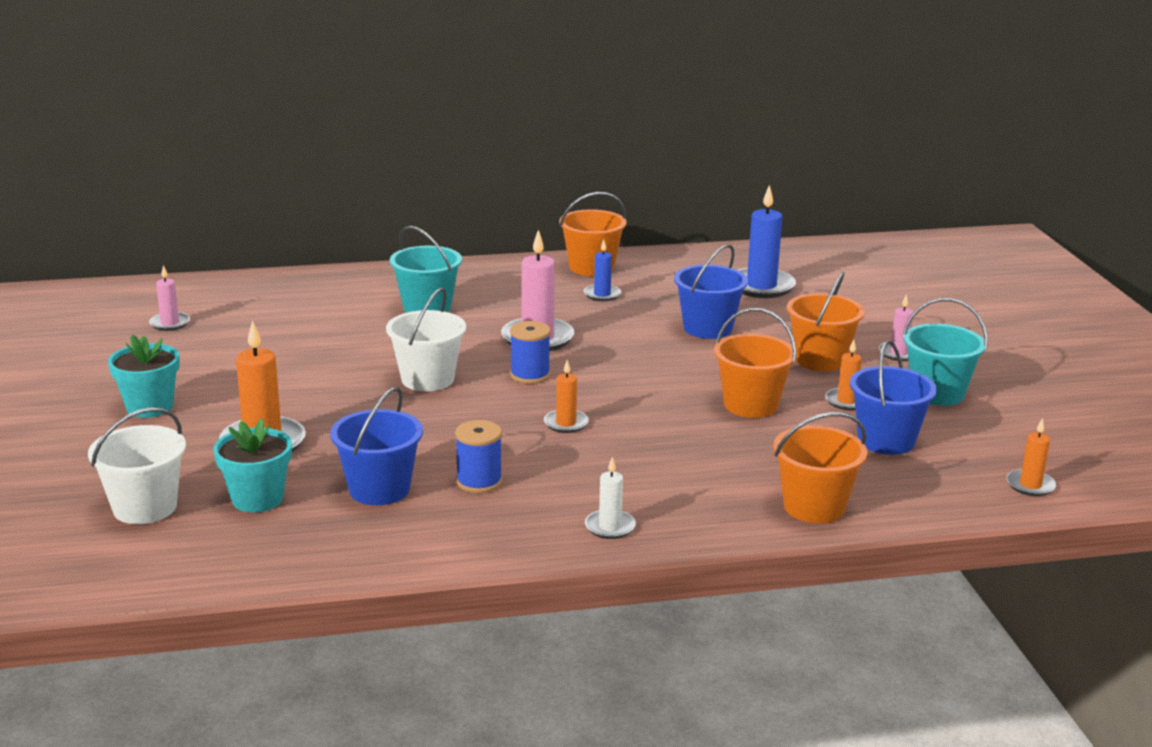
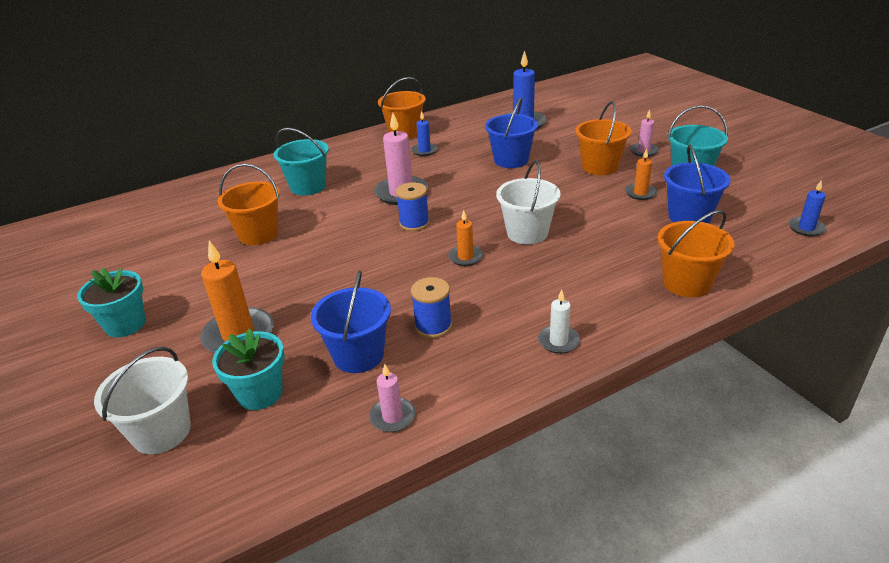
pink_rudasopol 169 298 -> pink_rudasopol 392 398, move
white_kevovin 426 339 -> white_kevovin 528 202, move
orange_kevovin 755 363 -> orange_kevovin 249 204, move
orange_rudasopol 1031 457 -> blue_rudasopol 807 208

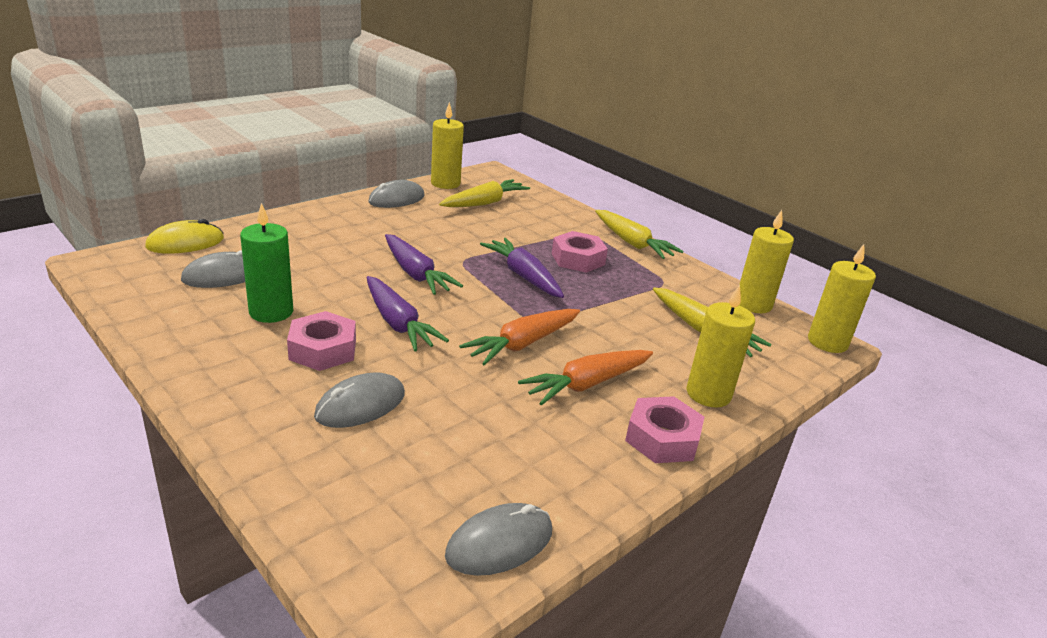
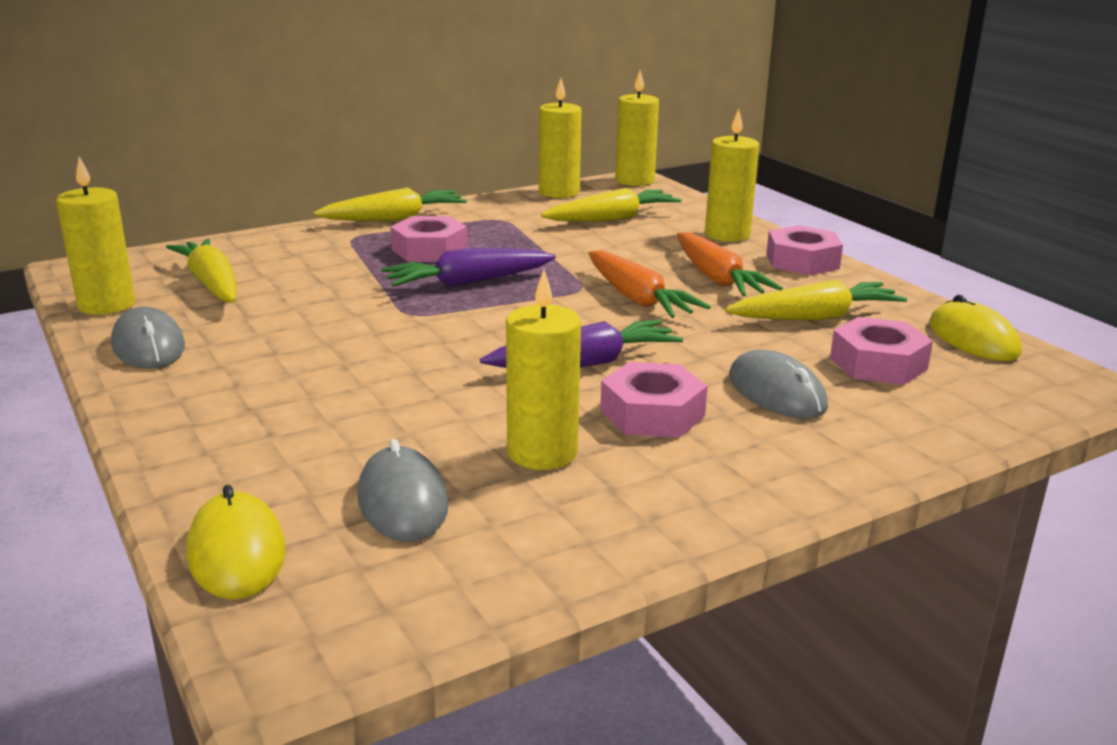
green_rudasopol 266 263 -> yellow_rudasopol 543 370
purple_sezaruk 424 264 -> none
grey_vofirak 498 539 -> yellow_vofirak 976 328
none -> yellow_sezaruk 816 300
none -> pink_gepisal 881 351

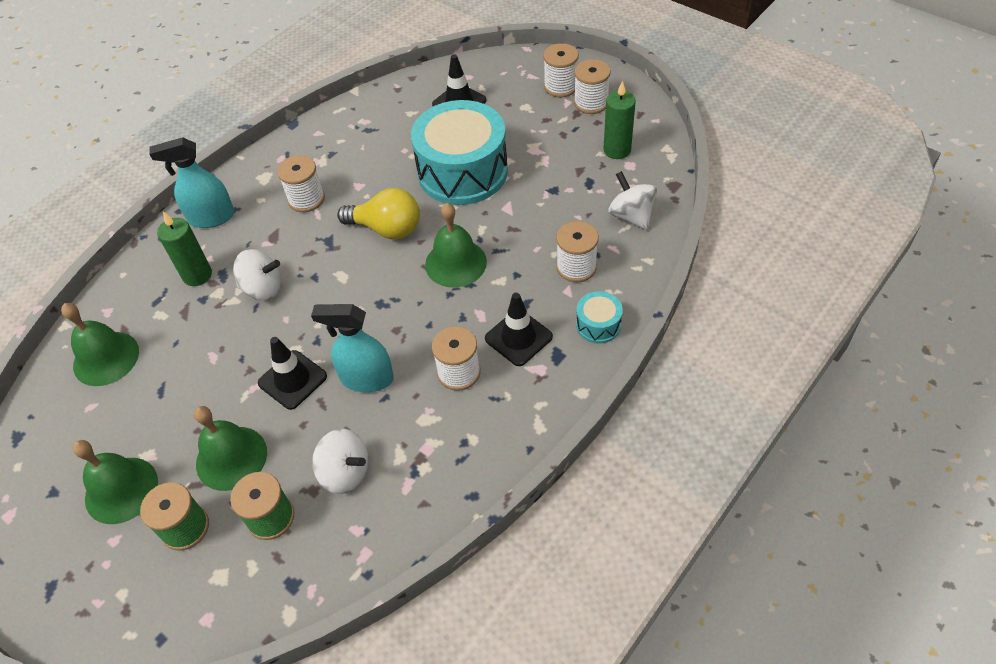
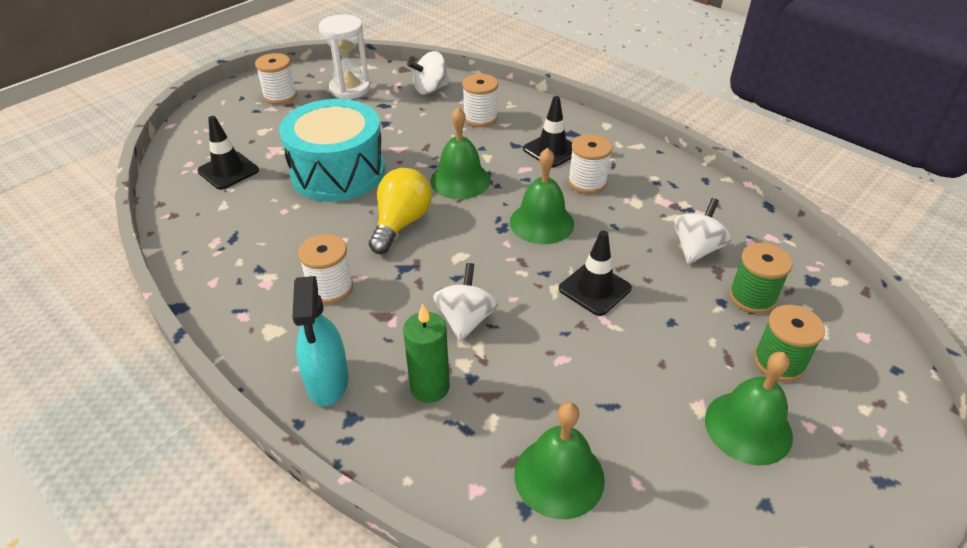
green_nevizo 230 448 -> green_nevizo 542 196, move
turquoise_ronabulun 352 348 -> none
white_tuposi 561 70 -> none
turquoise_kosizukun 599 317 -> none
green_rudasopol 619 120 -> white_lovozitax 344 56

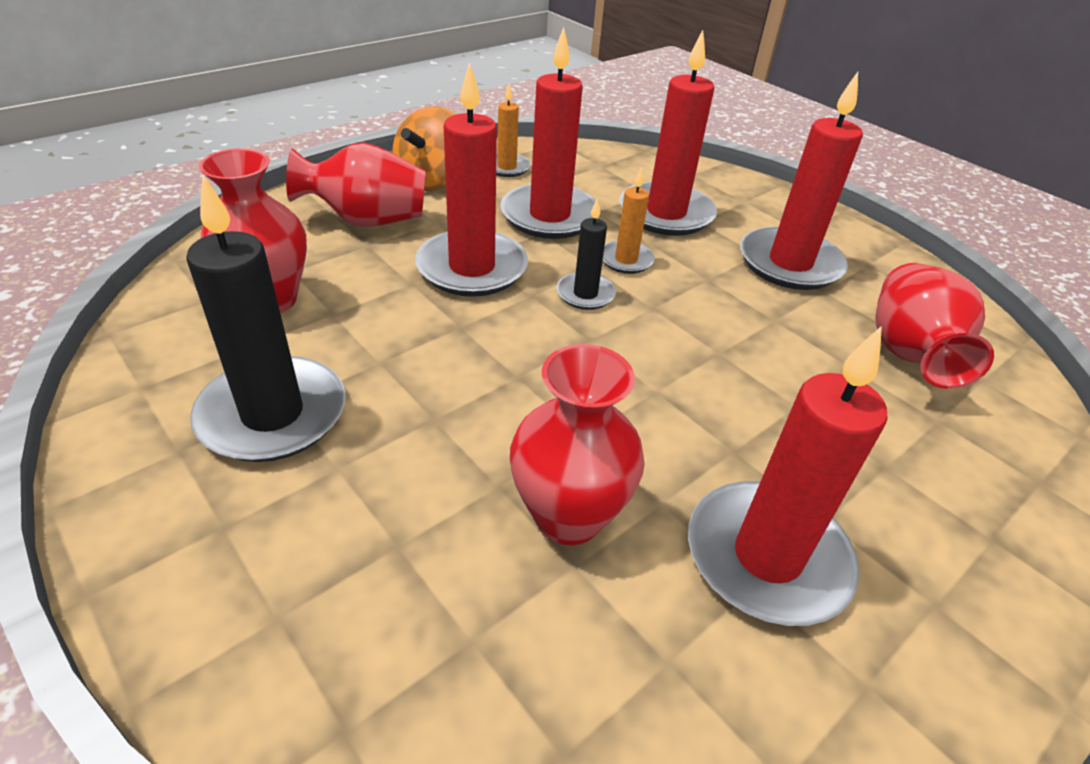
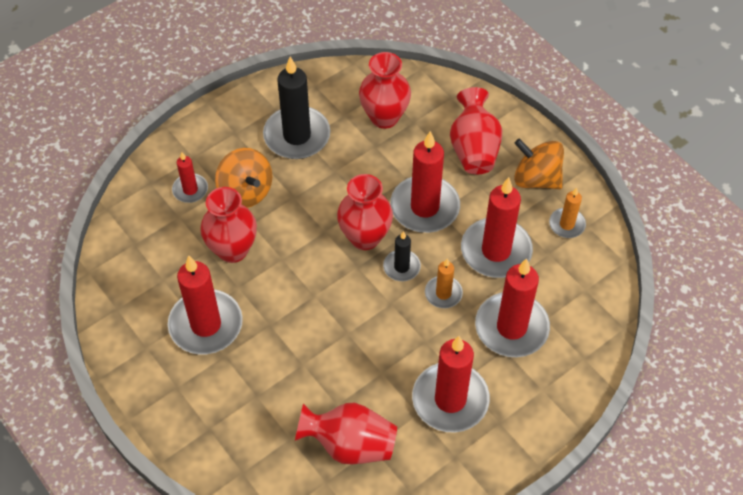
none -> red_rudasopol 190 177
none -> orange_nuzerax 243 178
none -> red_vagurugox 365 212

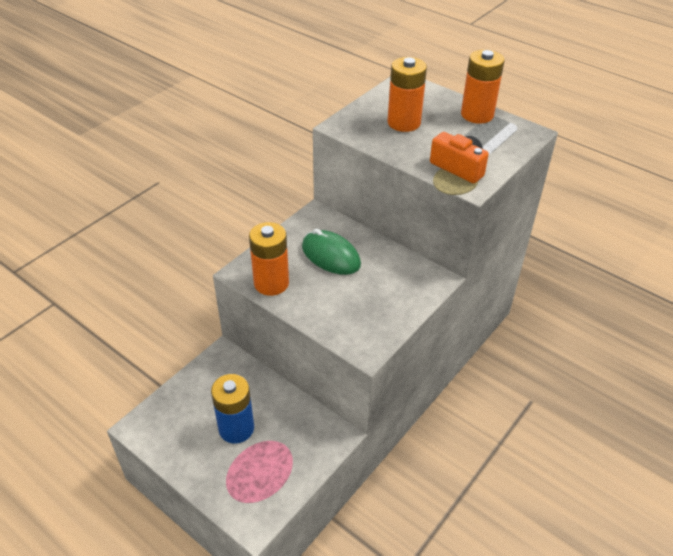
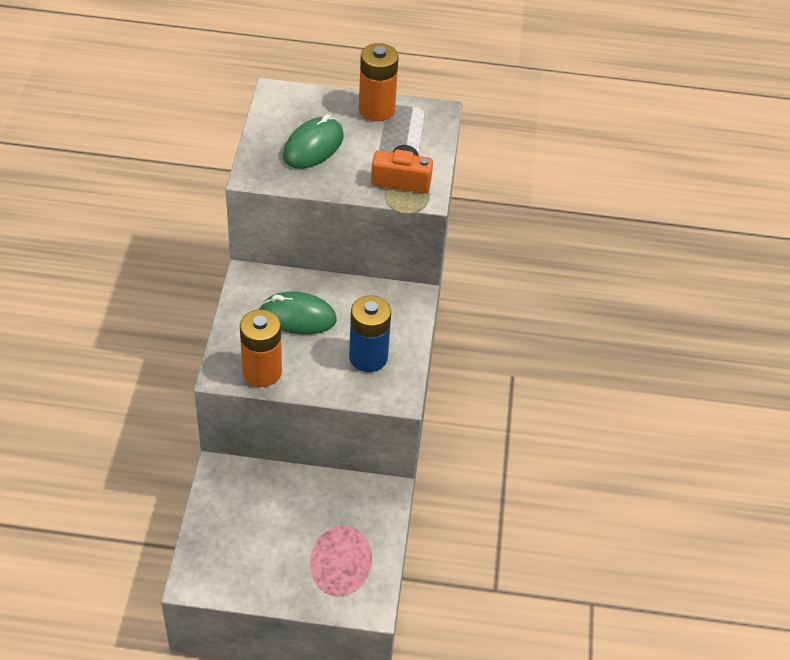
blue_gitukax 232 408 -> blue_gitukax 370 333, move
orange_gitukax 407 94 -> green_vofirak 313 142

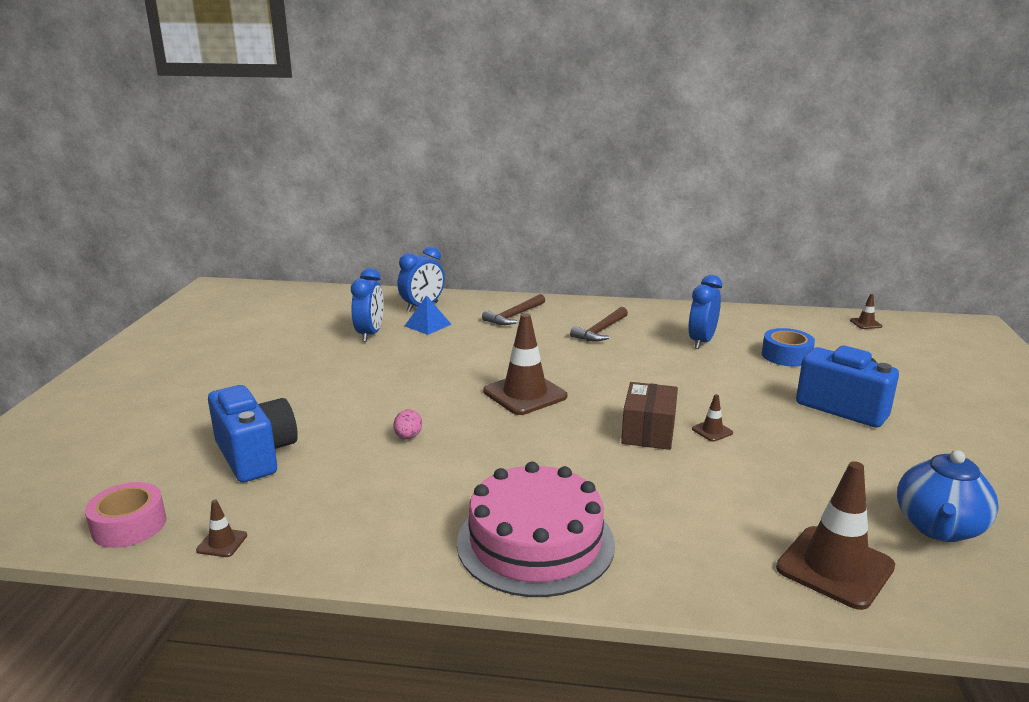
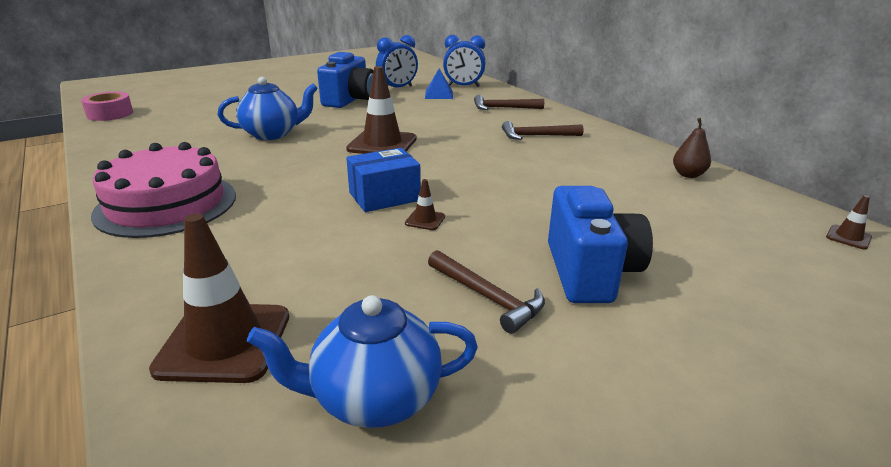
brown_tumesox 221 528 -> none
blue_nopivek 253 433 -> blue_nopivek 345 80, move
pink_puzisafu 407 424 -> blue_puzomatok 268 108
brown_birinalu 649 416 -> blue_birinalu 383 180
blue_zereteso 705 312 -> none
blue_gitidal 788 347 -> none
none -> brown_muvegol 486 292
none -> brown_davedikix 692 148

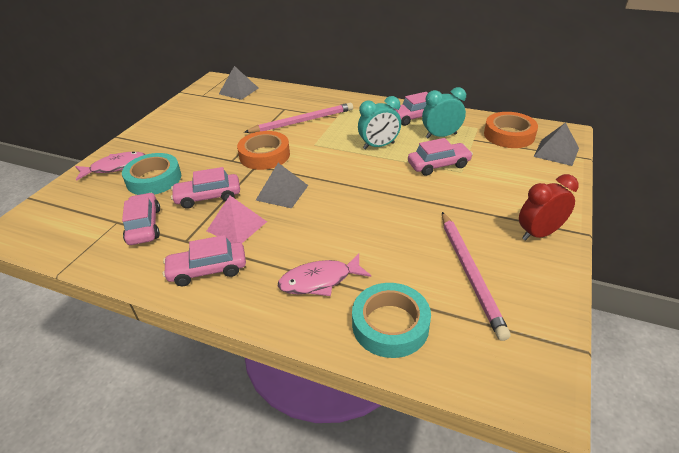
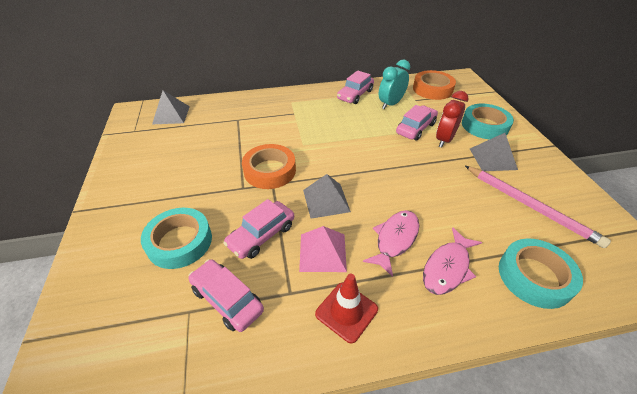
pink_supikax 110 166 -> pink_supikax 391 243, move
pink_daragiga 204 260 -> red_tumesox 346 308
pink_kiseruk 298 118 -> none
turquoise_zereteso 379 122 -> none
red_zereteso 549 207 -> red_zereteso 452 119, move
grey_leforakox 556 144 -> grey_leforakox 494 152, move
none -> turquoise_gitidal 488 121

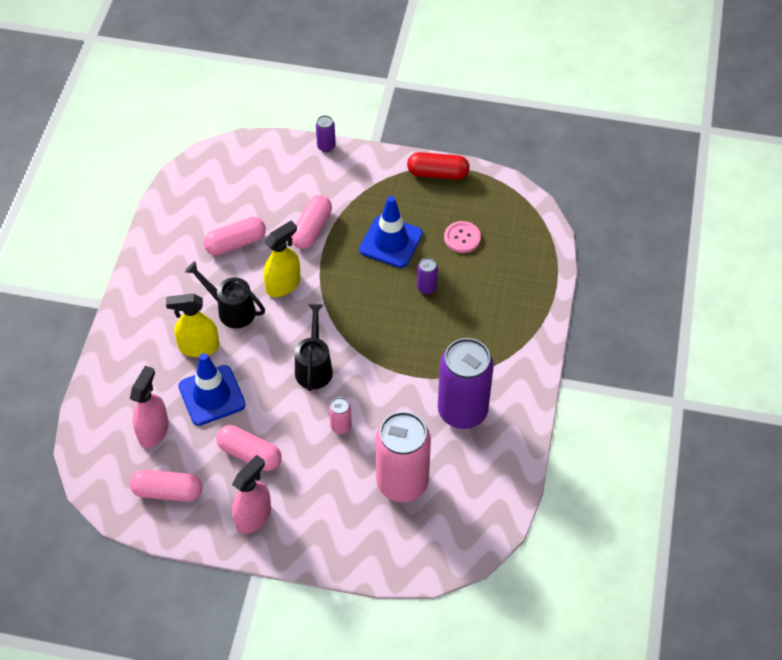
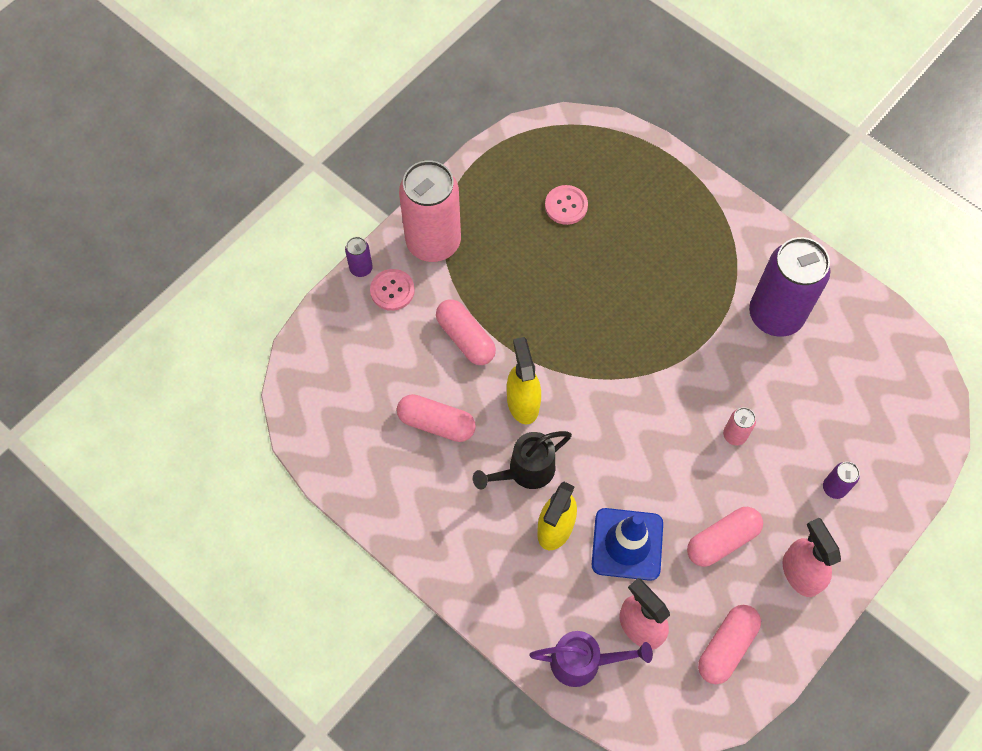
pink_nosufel 235 236 -> pink_nosufel 436 418, 75 degrees counterclockwise
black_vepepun 314 347 -> none
blue_tumesox 391 232 -> none
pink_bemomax 403 456 -> pink_bemomax 430 211, move
red_nosufel 438 166 -> none
purple_bemomax 427 276 -> purple_bemomax 841 480, move
none -> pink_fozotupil 392 290
none -> purple_vepepun 591 659

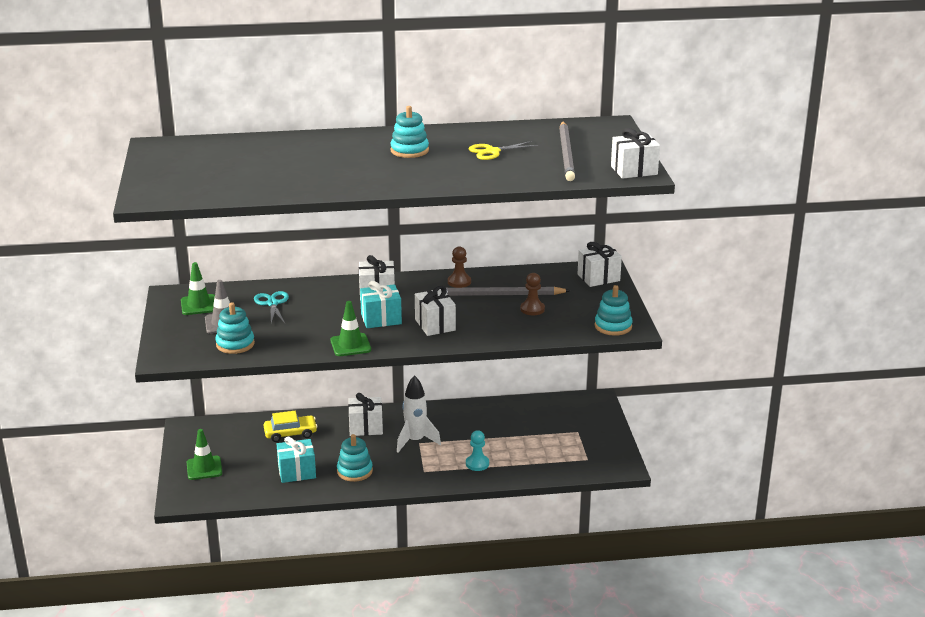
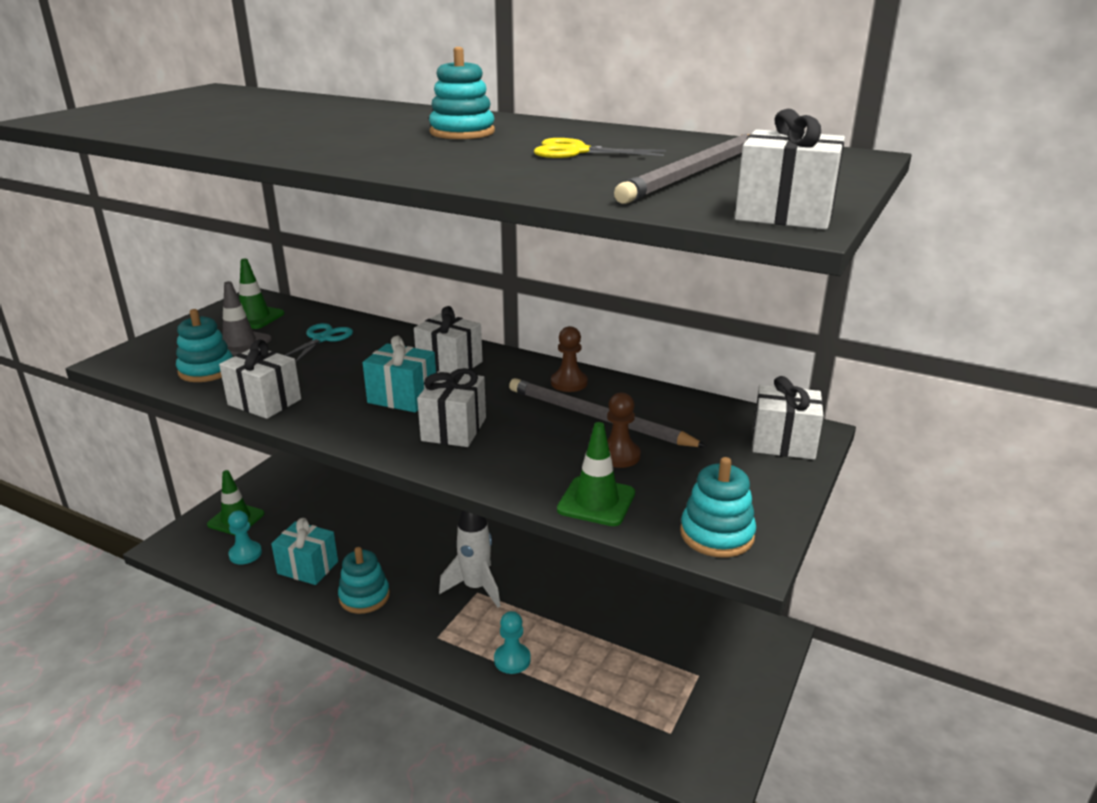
yellow_daragiga 290 426 -> none
green_tumesox 350 328 -> green_tumesox 596 474, move
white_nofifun 365 414 -> white_nofifun 260 379, move
none -> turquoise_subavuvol 245 537

